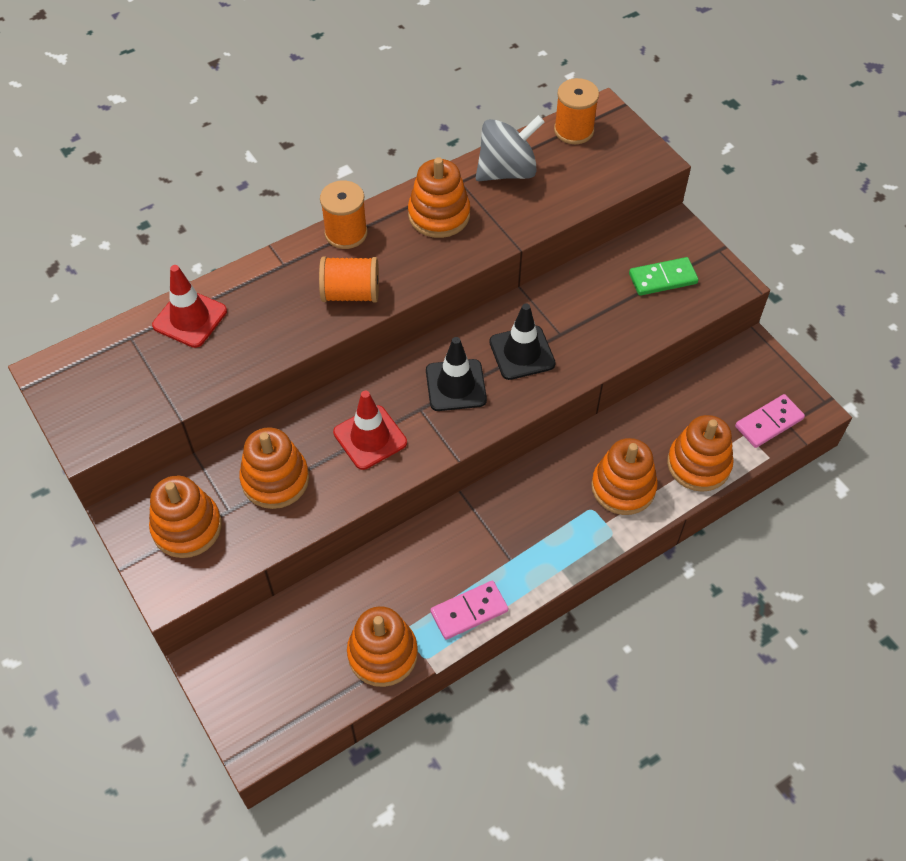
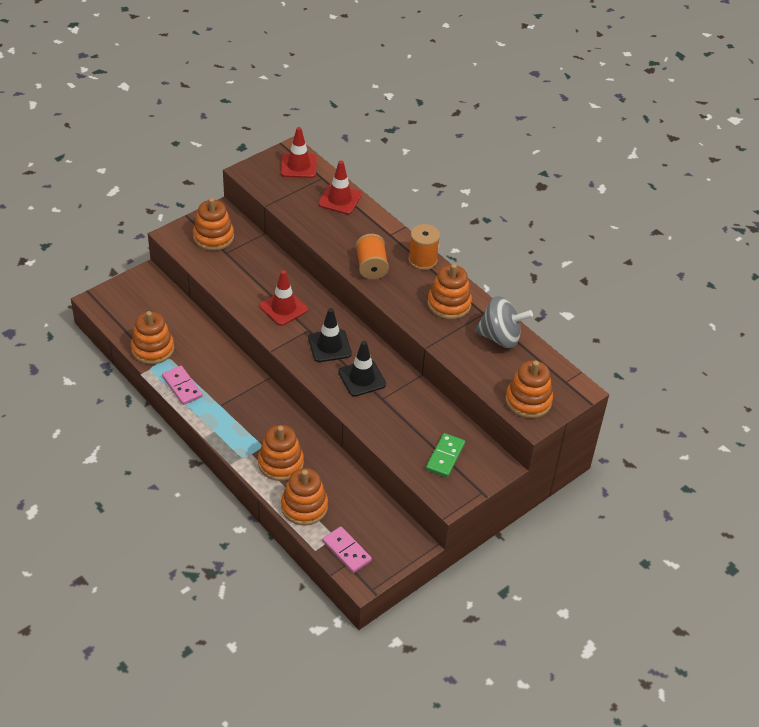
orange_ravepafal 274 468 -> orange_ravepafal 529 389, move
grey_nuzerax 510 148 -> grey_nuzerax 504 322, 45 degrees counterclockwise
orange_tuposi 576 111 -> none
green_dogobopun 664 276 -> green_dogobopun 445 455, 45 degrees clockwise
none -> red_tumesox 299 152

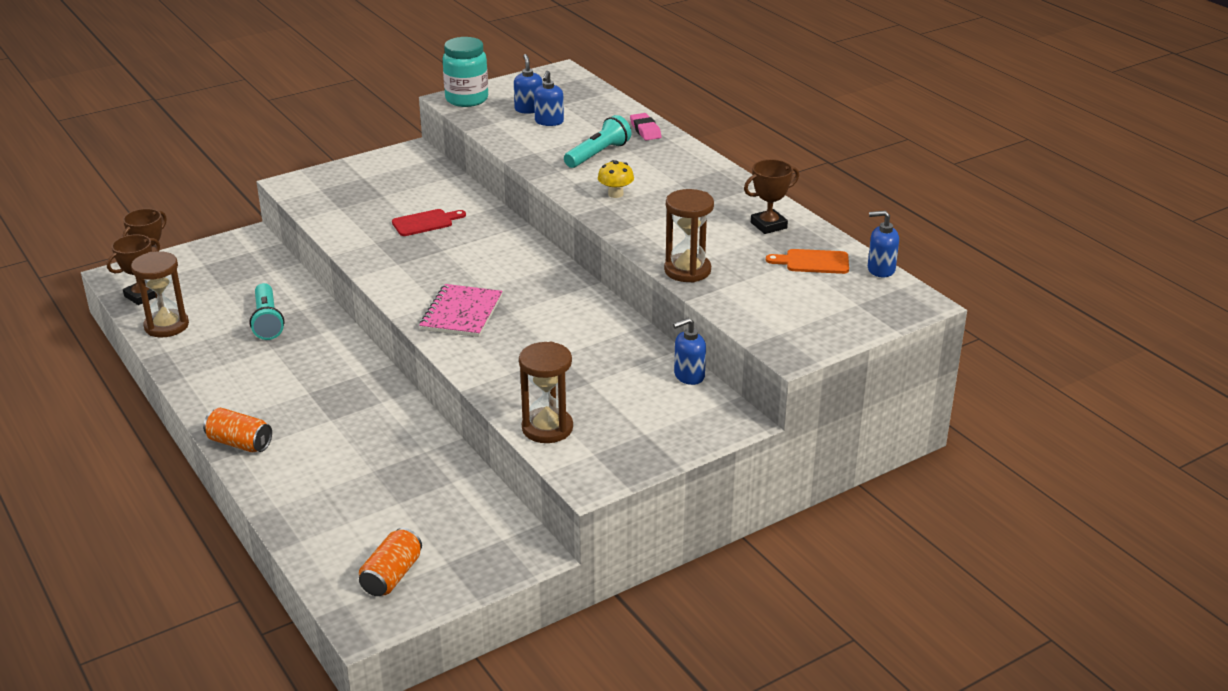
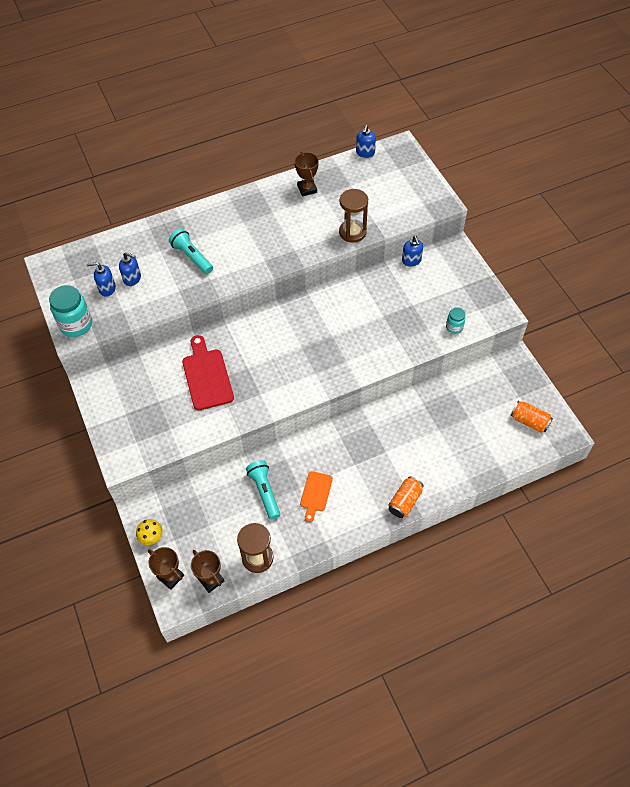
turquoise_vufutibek 267 311 -> turquoise_vufutibek 263 490, 105 degrees counterclockwise
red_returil 429 222 -> red_returil 208 372, x1.67
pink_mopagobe 461 310 -> none
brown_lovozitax 546 392 -> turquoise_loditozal 456 320
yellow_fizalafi 616 179 -> yellow_fizalafi 149 532, move
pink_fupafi 646 127 -> none
orange_returil 807 261 -> orange_returil 316 496, move

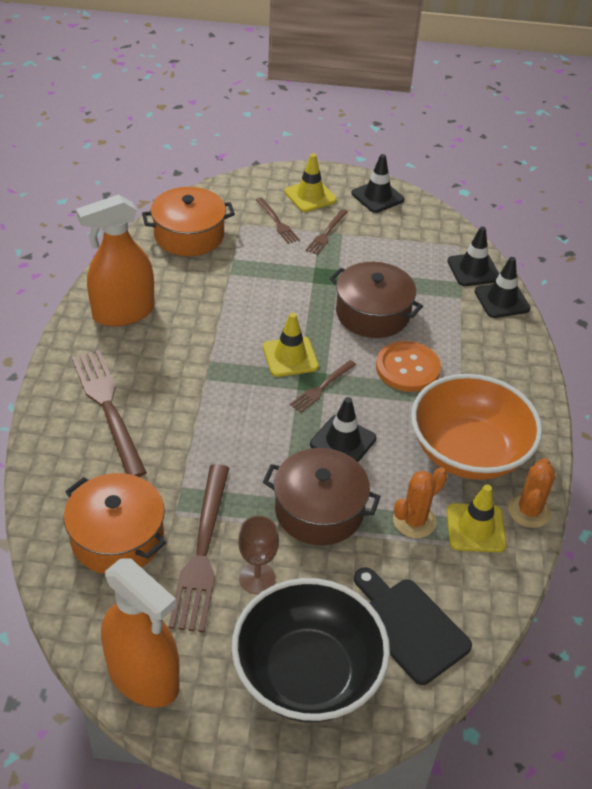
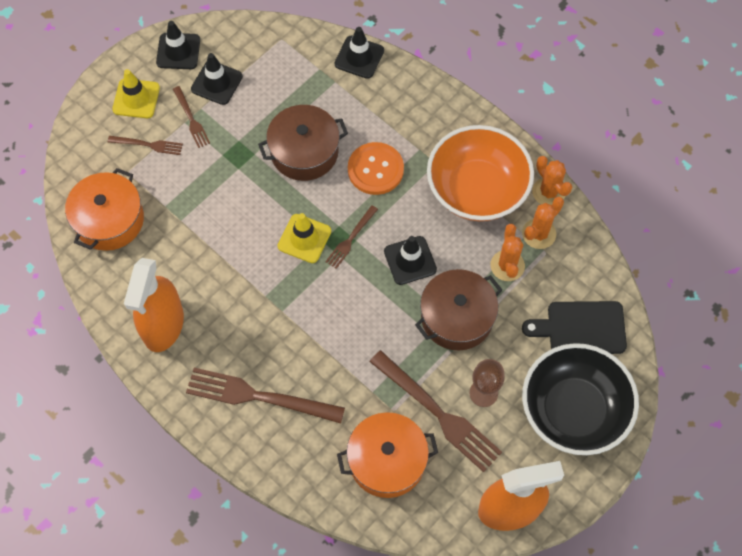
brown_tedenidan 322 386 -> brown_tedenidan 351 237, 45 degrees clockwise
yellow_tumesox 476 518 -> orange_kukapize 543 223
black_tumesox 473 256 -> black_tumesox 217 79, move

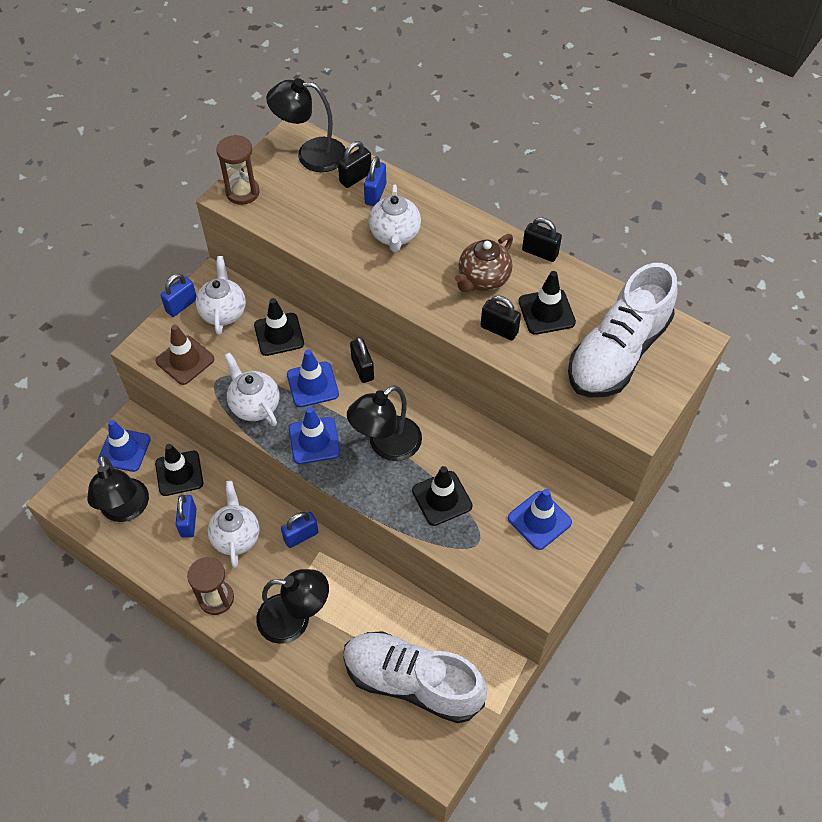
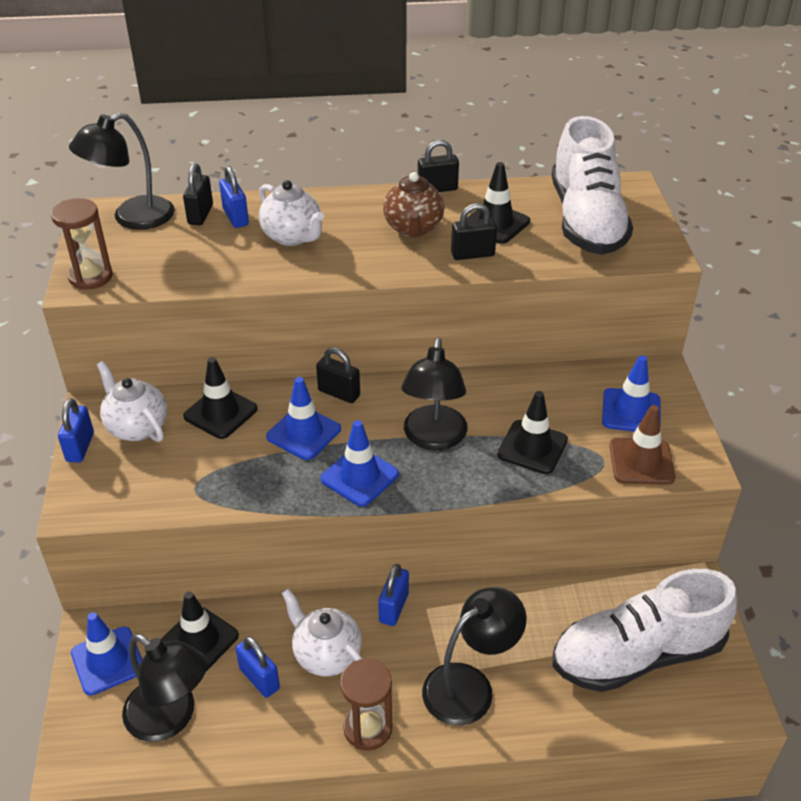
brown_tumesox 185 355 -> brown_tumesox 642 445, move
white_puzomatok 251 389 -> none

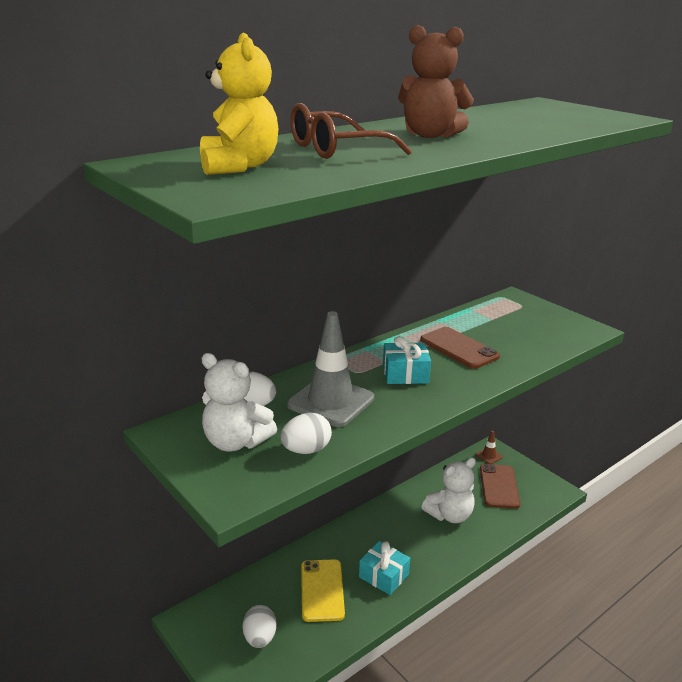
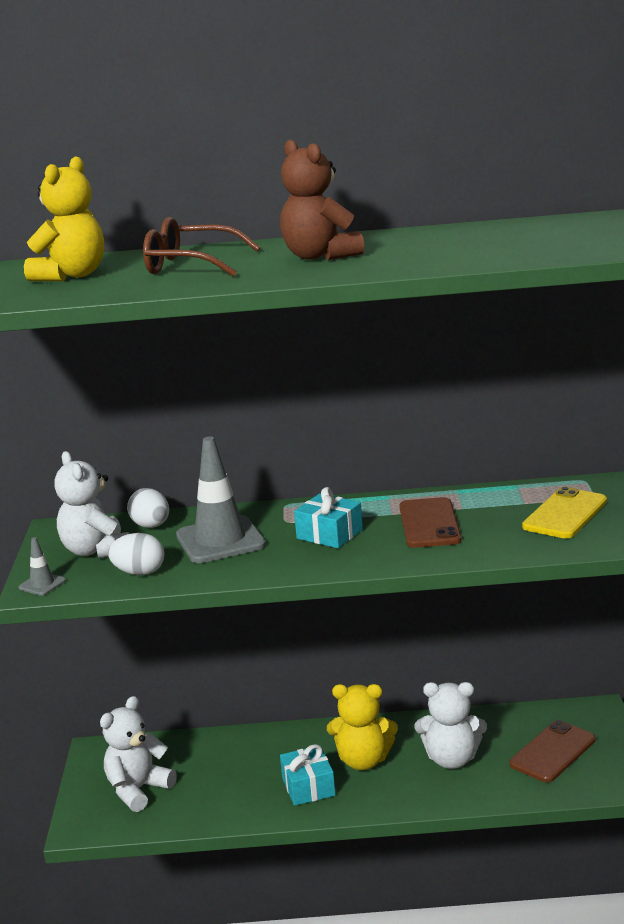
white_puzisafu 259 626 -> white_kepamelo 138 754
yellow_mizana 323 590 -> yellow_mizana 564 512, move
brown_tumesox 489 447 -> none
none -> grey_tumesox 42 566
none -> yellow_kepamelo 362 727

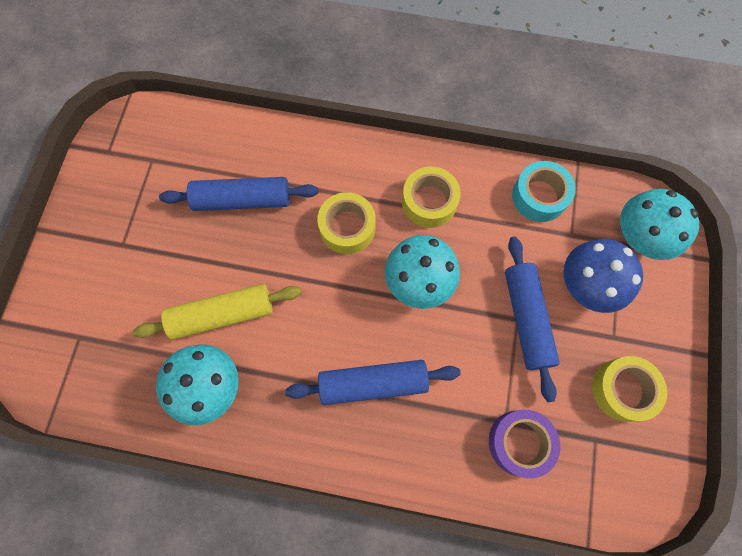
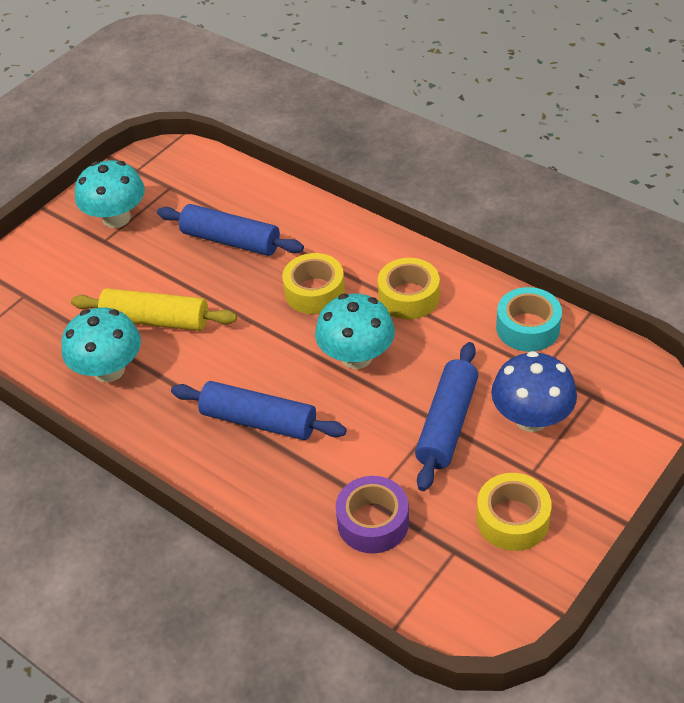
turquoise_fizalafi 659 224 -> turquoise_fizalafi 110 194, move

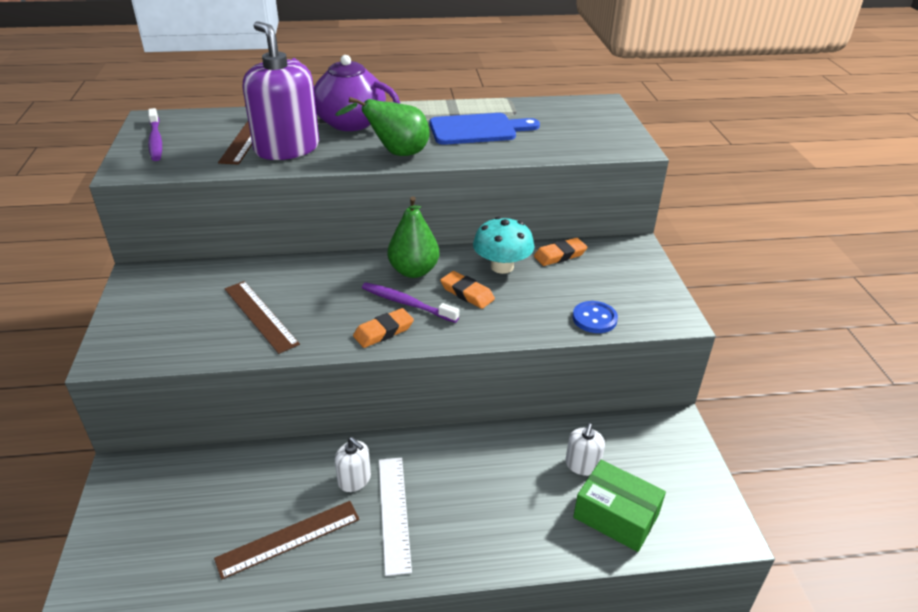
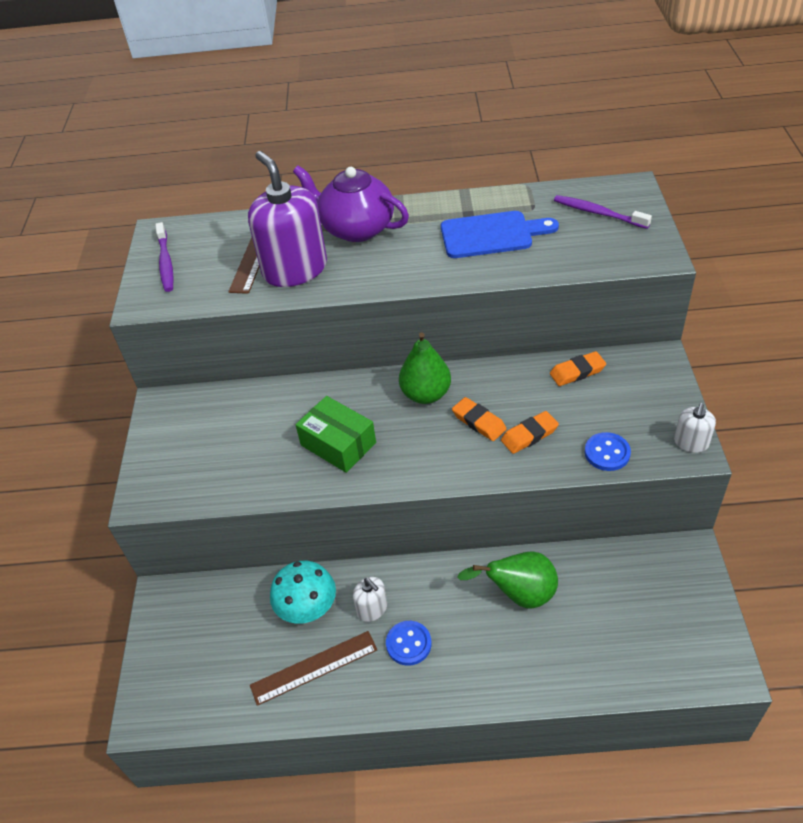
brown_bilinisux 262 317 -> none
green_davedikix 382 126 -> green_davedikix 507 580, move
orange_fupafi 383 328 -> orange_fupafi 530 432, move
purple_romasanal 410 302 -> purple_romasanal 603 212, move
white_bilinisux 395 517 -> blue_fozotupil 409 643
turquoise_fizalafi 504 245 -> turquoise_fizalafi 303 592, move
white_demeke 585 449 -> white_demeke 695 428, move
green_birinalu 619 506 -> green_birinalu 336 434, move

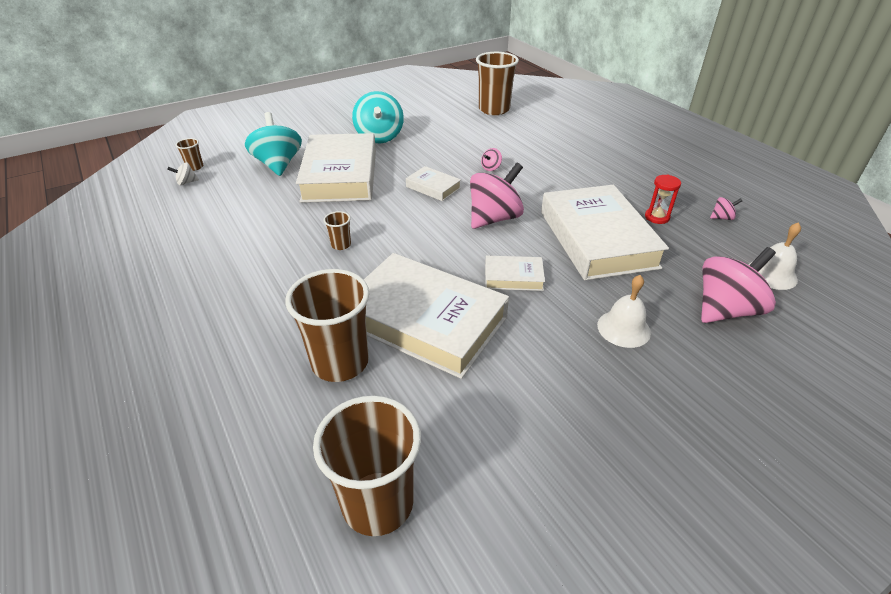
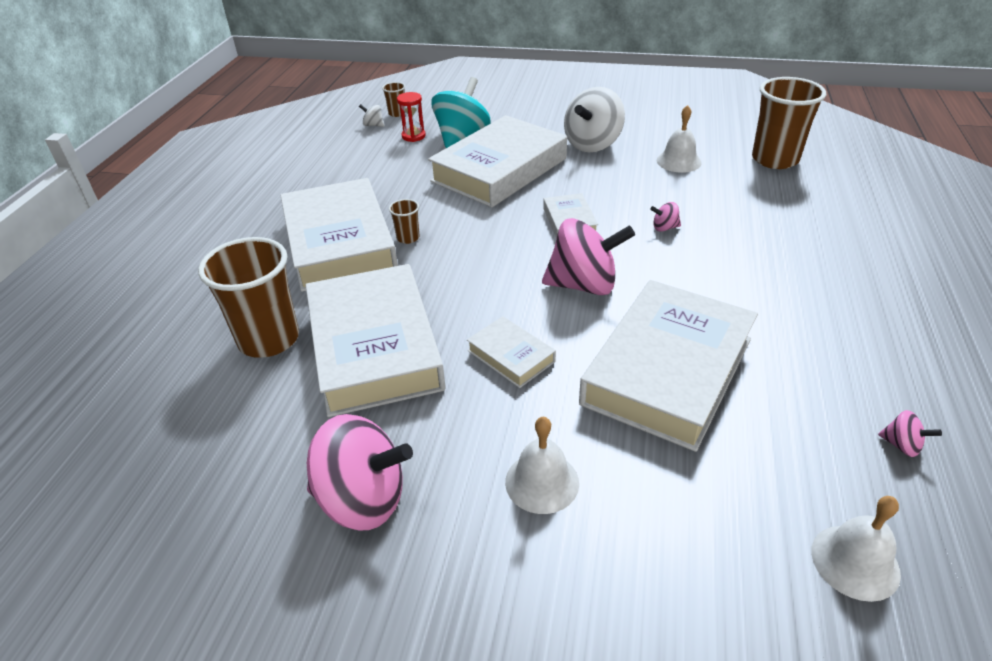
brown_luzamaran 367 466 -> none
turquoise_nuzerax 378 117 -> white_nuzerax 594 119
red_lovozitax 663 199 -> red_lovozitax 411 117, move
pink_nuzerax 738 285 -> pink_nuzerax 360 472, move
none -> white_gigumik 339 235
none -> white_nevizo 679 139

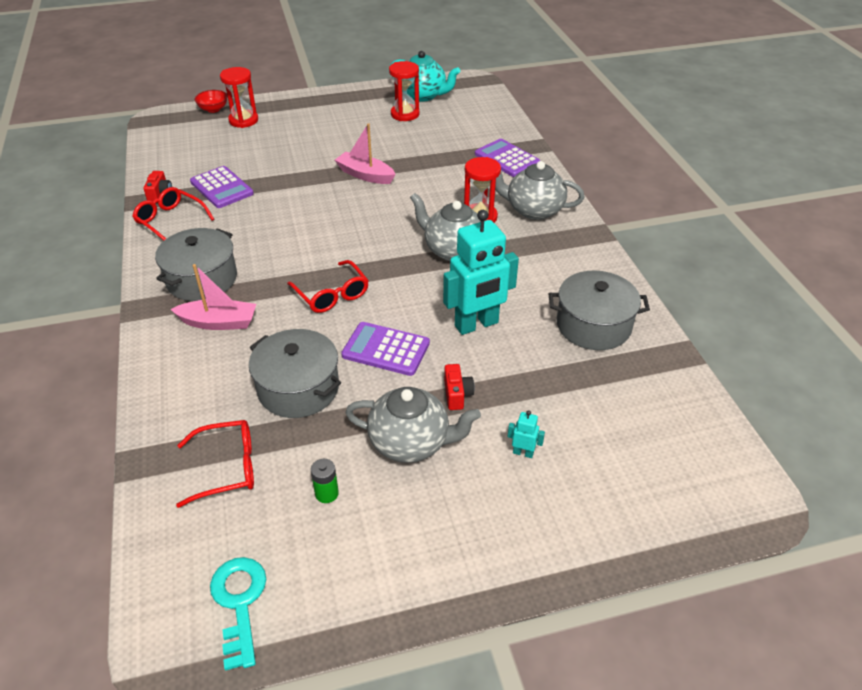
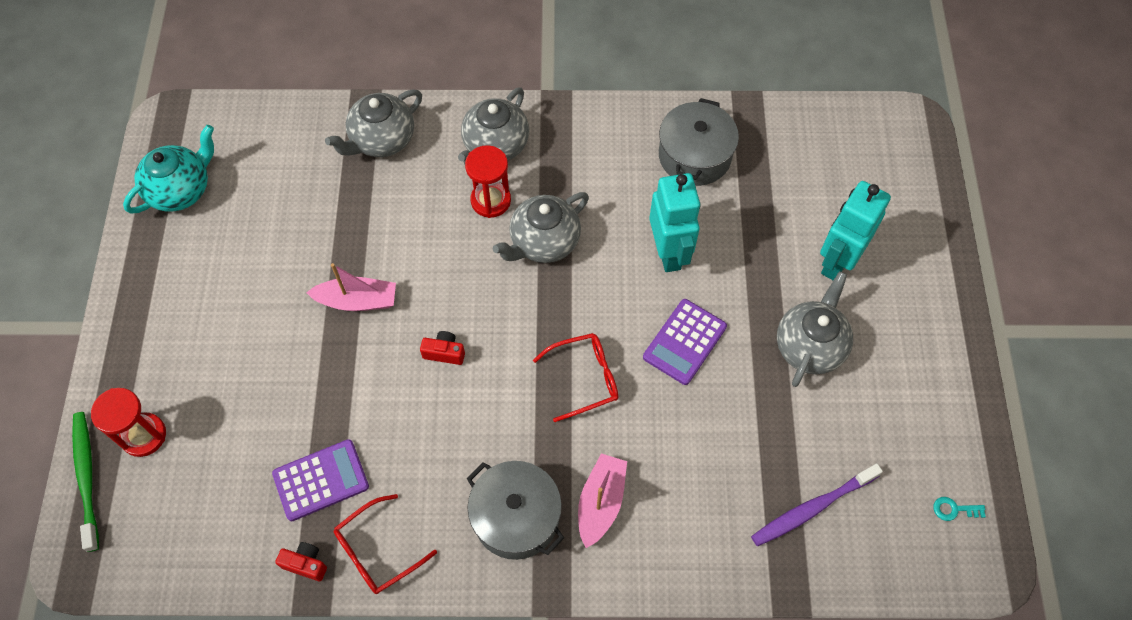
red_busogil 215 464 -> purple_romasanal 817 505
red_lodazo 211 101 -> green_romasanal 85 482
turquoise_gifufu 238 614 -> turquoise_gifufu 960 509, x0.53
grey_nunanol 295 373 -> none
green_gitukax 325 481 -> none
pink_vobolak 365 153 -> pink_vobolak 351 287, 135 degrees counterclockwise
red_lovozitax 404 91 -> none
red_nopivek 459 387 -> red_nopivek 442 348, move
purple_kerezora 507 158 -> grey_puzomatok 373 123
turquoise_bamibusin 526 434 -> turquoise_bamibusin 855 230, x2.49

